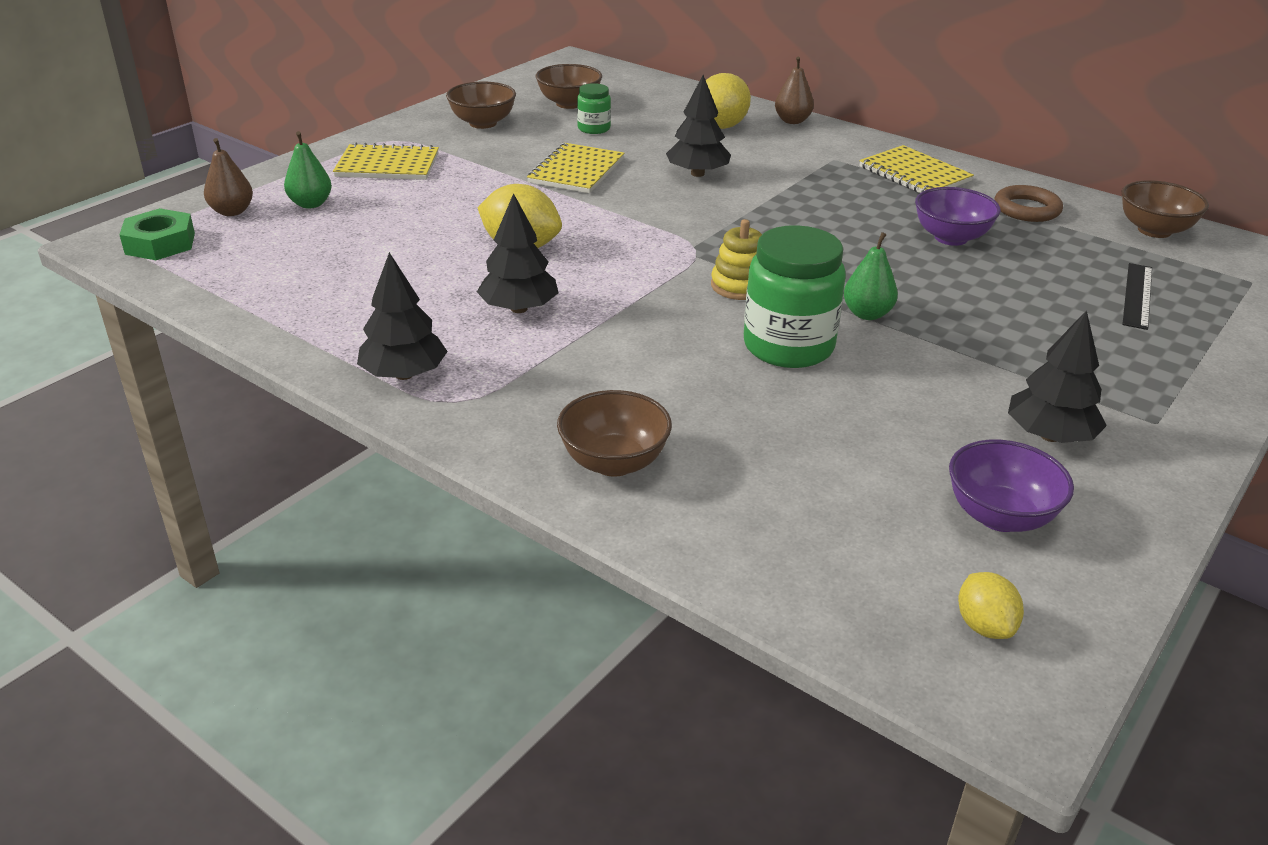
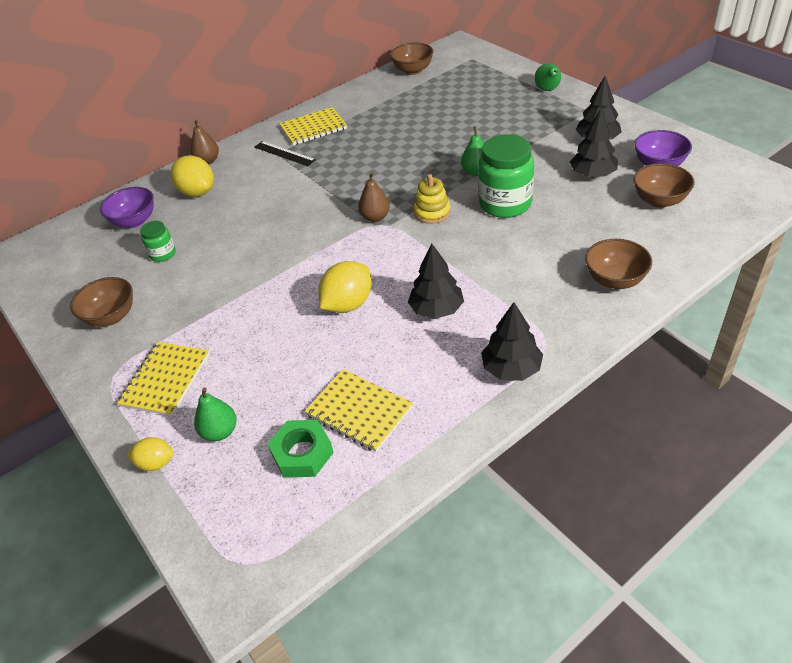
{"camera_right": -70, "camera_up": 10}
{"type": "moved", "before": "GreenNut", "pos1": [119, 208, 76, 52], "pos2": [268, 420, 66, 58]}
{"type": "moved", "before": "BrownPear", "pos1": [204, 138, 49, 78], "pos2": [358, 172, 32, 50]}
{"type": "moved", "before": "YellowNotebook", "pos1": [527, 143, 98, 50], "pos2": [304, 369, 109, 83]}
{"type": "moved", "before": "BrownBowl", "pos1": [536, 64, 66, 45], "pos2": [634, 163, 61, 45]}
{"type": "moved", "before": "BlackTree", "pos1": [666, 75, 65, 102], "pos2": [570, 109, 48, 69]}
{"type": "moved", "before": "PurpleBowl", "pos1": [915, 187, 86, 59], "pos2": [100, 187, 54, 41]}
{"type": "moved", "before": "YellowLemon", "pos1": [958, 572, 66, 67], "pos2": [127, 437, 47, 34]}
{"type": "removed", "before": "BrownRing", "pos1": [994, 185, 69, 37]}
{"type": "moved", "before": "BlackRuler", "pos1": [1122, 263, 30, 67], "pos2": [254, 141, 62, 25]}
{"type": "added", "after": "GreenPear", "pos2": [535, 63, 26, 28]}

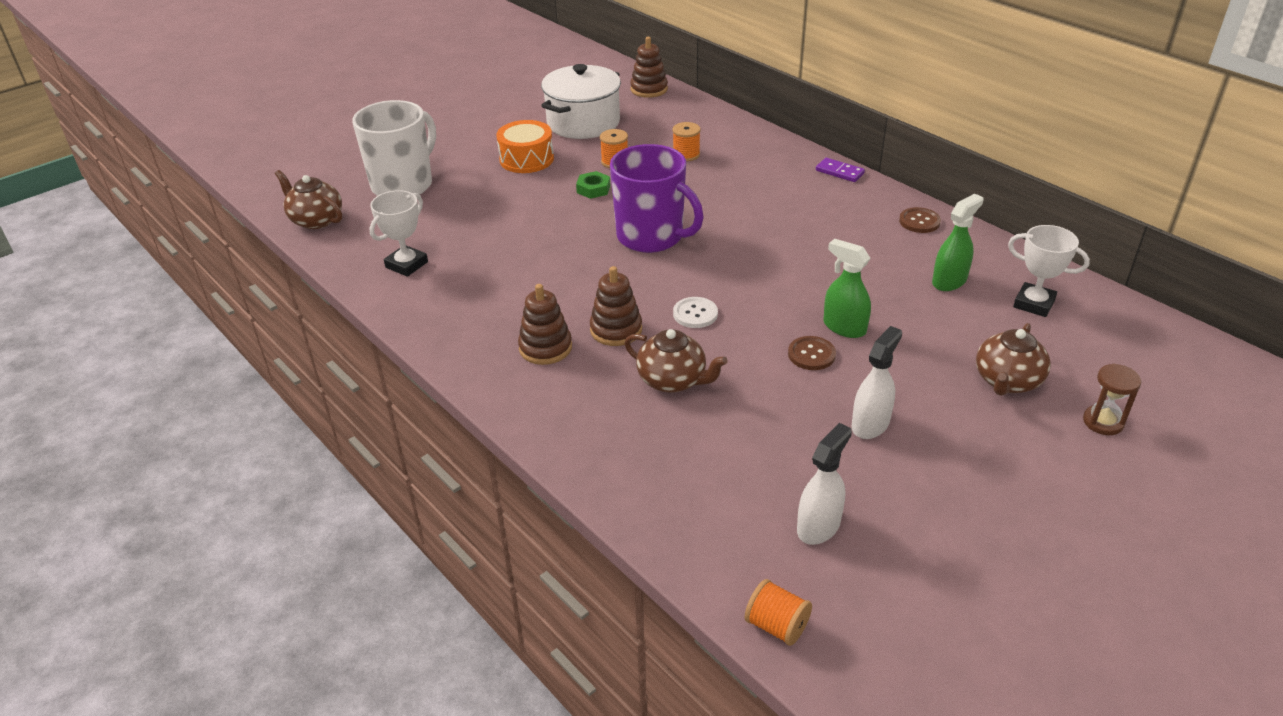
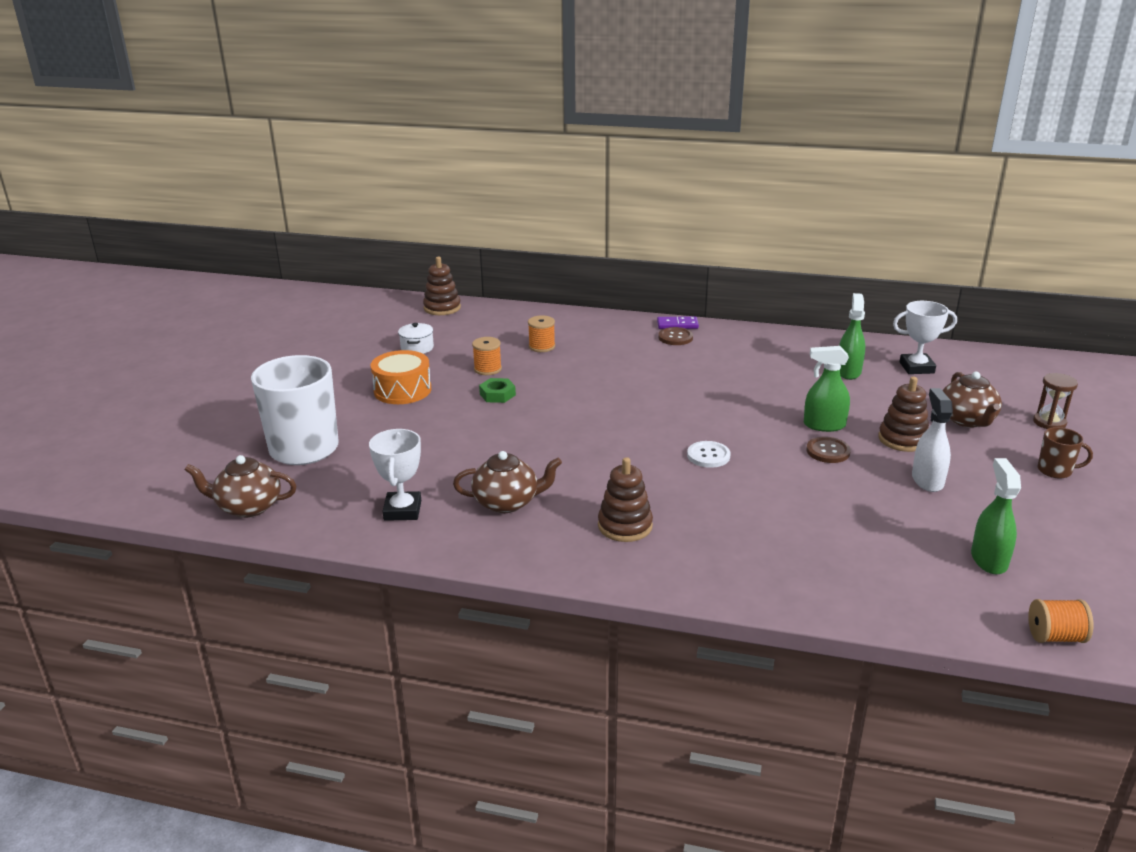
{"camera_right": -35, "camera_up": -10}
{"type": "resized", "before": "WhitePot", "pos1": [541, 64, 80, 75], "pos2": [398, 323, 36, 31], "scale": 0.44}
{"type": "moved", "before": "BrownStackingToy", "pos1": [590, 266, 52, 80], "pos2": [878, 377, 51, 75]}
{"type": "removed", "before": "PurpleMug", "pos1": [610, 144, 94, 109]}
{"type": "moved", "before": "BrownTeapot", "pos1": [624, 329, 104, 64], "pos2": [453, 451, 109, 62]}
{"type": "recoloured", "before": "WhiteSprayBottle", "after": "GreenSprayBottle", "pos1": [797, 423, 55, 122], "pos2": [971, 458, 50, 116]}
{"type": "moved", "before": "BrownButton", "pos1": [899, 207, 42, 26], "pos2": [658, 327, 35, 18]}
{"type": "added", "after": "BrownMug", "pos2": [1038, 427, 55, 52]}

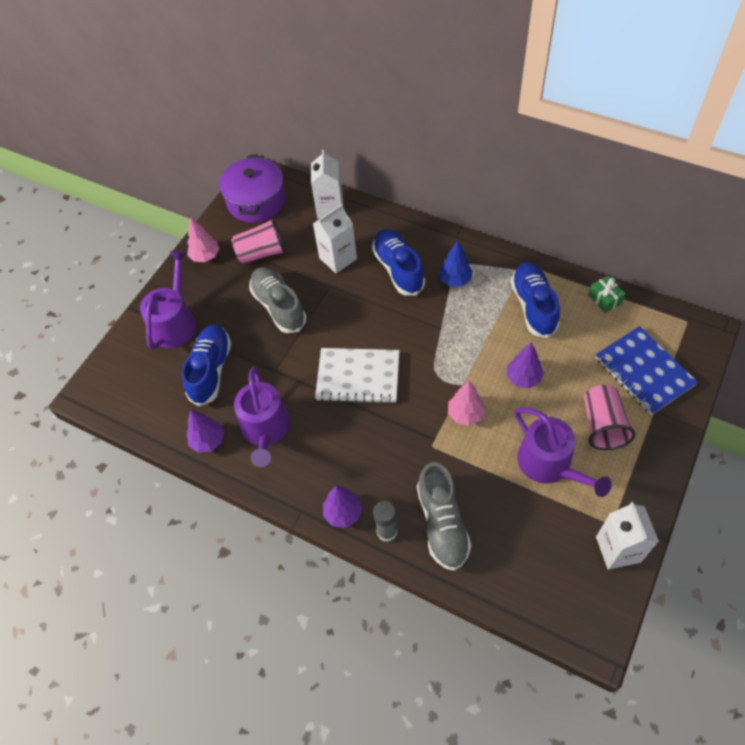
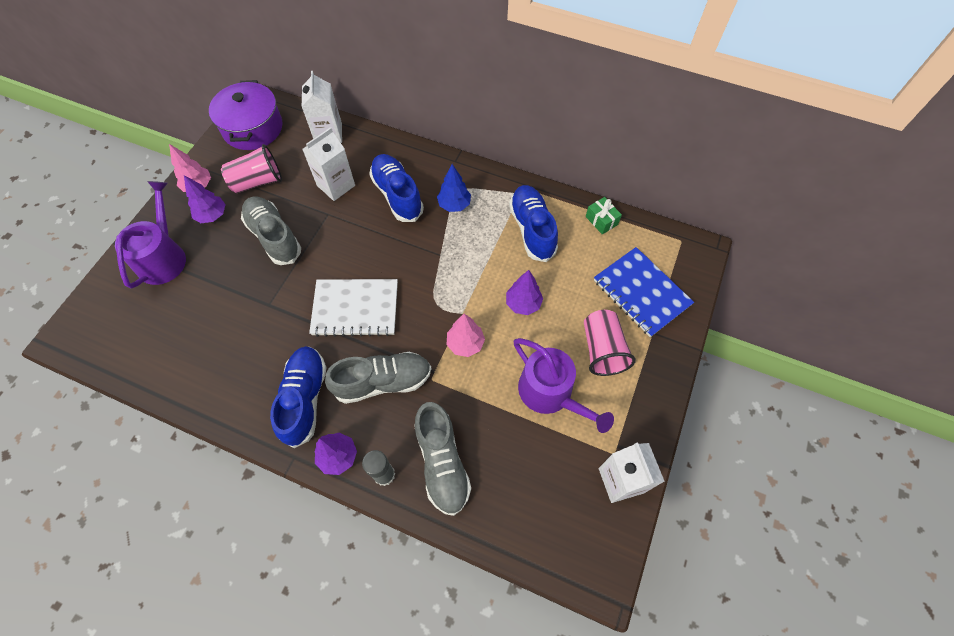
{"camera_right": -10, "camera_up": 5}
{"type": "moved", "before": "BlueShoe", "pos1": [182, 324, 49, 83], "pos2": [270, 346, 57, 102]}
{"type": "moved", "before": "PurpleTree", "pos1": [187, 410, 37, 43], "pos2": [184, 175, 42, 48]}
{"type": "removed", "before": "PurpleWateringCan", "pos1": [234, 366, 56, 101]}
{"type": "added", "after": "GreyShoe", "pos2": [325, 352, 107, 52]}

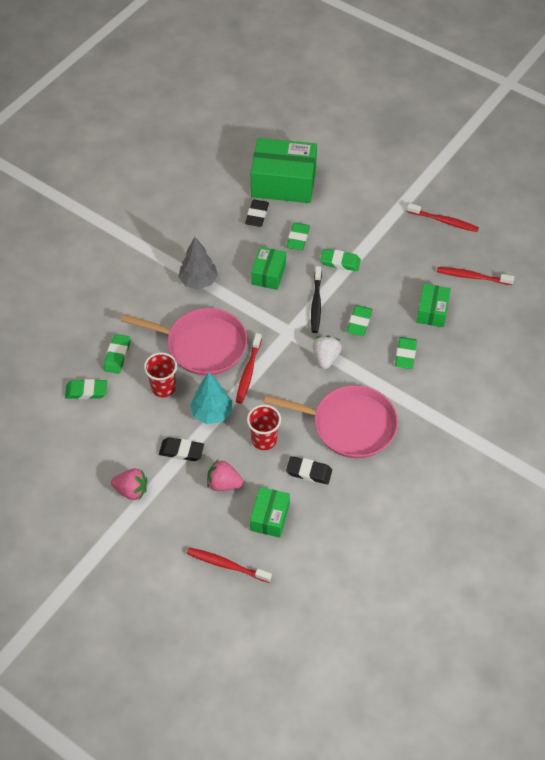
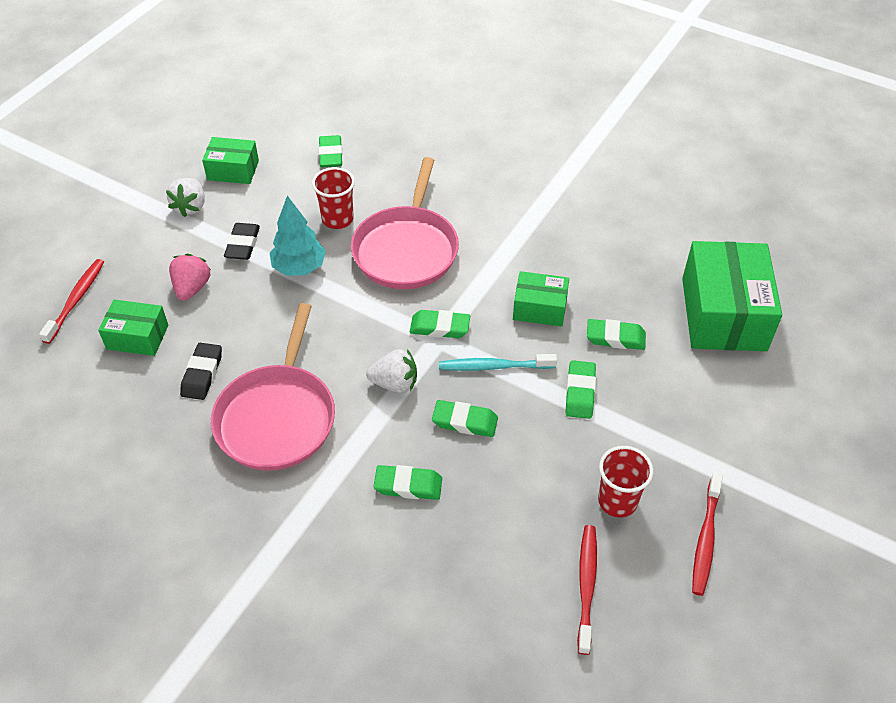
{"camera_right": 85, "camera_up": -5}
{"type": "moved", "before": "GreenEraser", "pos1": [104, 334, 26, 40], "pos2": [410, 310, 60, 28]}
{"type": "recoloured", "before": "PinkStrawberry", "after": "WhiteStrawberry", "pos1": [111, 469, 36, 31], "pos2": [166, 178, 39, 39]}
{"type": "removed", "before": "GreyTree", "pos1": [178, 237, 40, 52]}
{"type": "removed", "before": "RedToothbrush", "pos1": [236, 333, 26, 71]}
{"type": "removed", "before": "BlackEraser", "pos1": [245, 200, 24, 27]}
{"type": "moved", "before": "RedCup", "pos1": [247, 405, 34, 45], "pos2": [598, 446, 56, 72]}
{"type": "recoloured", "before": "BlackToothbrush", "after": "TurquoiseToothbrush", "pos1": [311, 266, 11, 67], "pos2": [439, 354, 118, 17]}
{"type": "moved", "before": "GreenBox", "pos1": [416, 284, 35, 43], "pos2": [202, 137, 57, 47]}

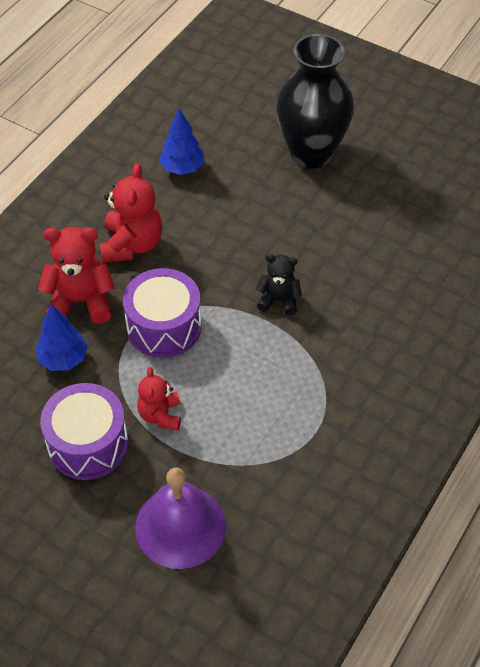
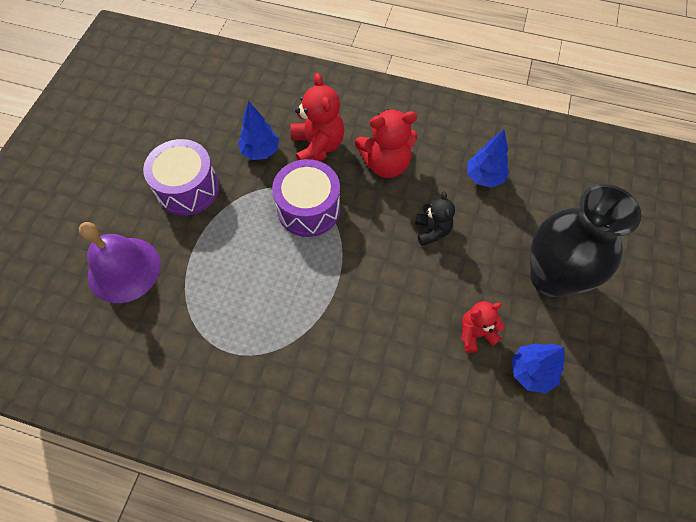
{"camera_right": 75, "camera_up": 10}
{"type": "moved", "before": "RedTeddyBear", "pos1": [137, 367, 44, 64], "pos2": [462, 301, 43, 52]}
{"type": "moved", "before": "BlackTeddyBear", "pos1": [256, 254, 46, 61], "pos2": [415, 191, 40, 55]}
{"type": "added", "after": "BlueTree", "pos2": [512, 343, 53, 50]}

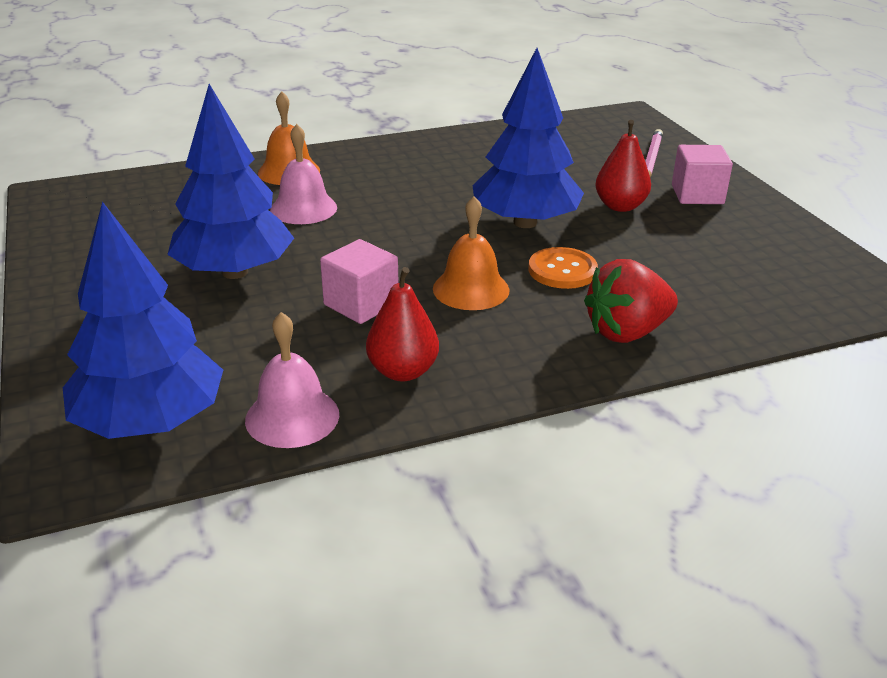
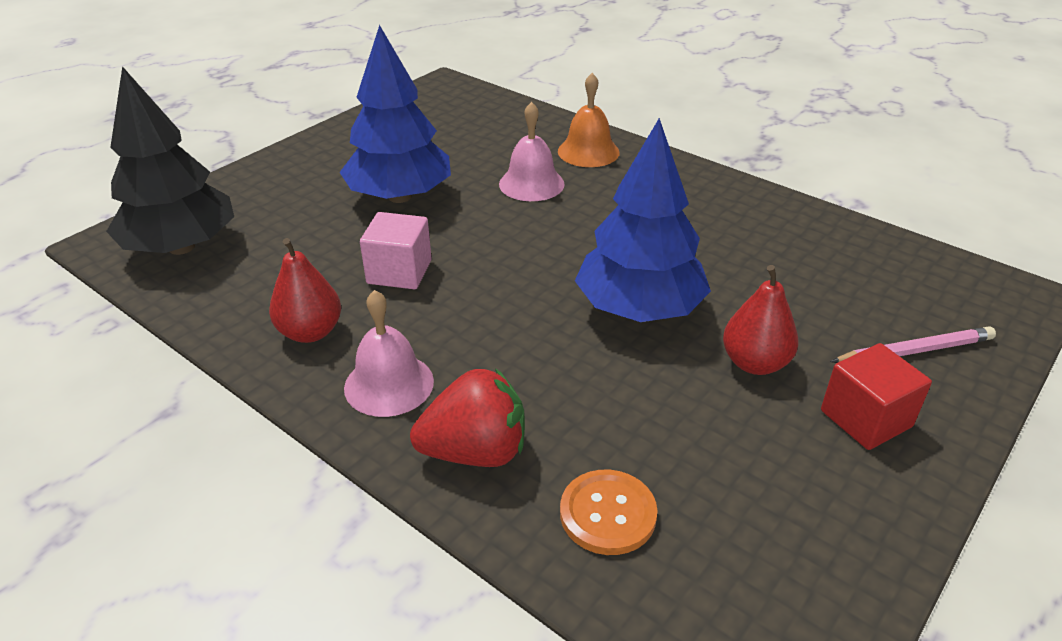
{"camera_right": 60, "camera_up": 5}
{"type": "recoloured", "before": "BlueTree", "after": "BlackTree", "pos1": [63, 201, 160, 238], "pos2": [106, 66, 128, 189]}
{"type": "moved", "before": "PinkBell", "pos1": [245, 312, 94, 136], "pos2": [344, 290, 90, 127]}
{"type": "removed", "before": "OrangeBell", "pos1": [433, 196, 77, 114]}
{"type": "moved", "before": "OrangeButton", "pos1": [529, 247, 69, 42], "pos2": [560, 470, 98, 85]}
{"type": "turned", "before": "RedStrawberry", "pos1": [584, 259, 94, 84], "pos2": [410, 368, 115, 99], "turn": 135}
{"type": "recoloured", "before": "PinkCube", "after": "RedCube", "pos1": [672, 145, 61, 59], "pos2": [821, 343, 111, 107]}

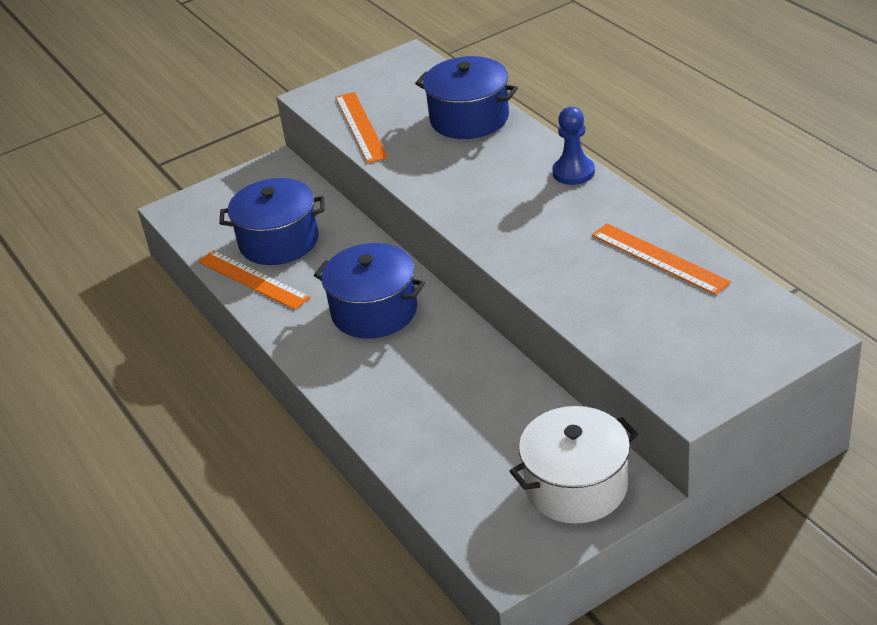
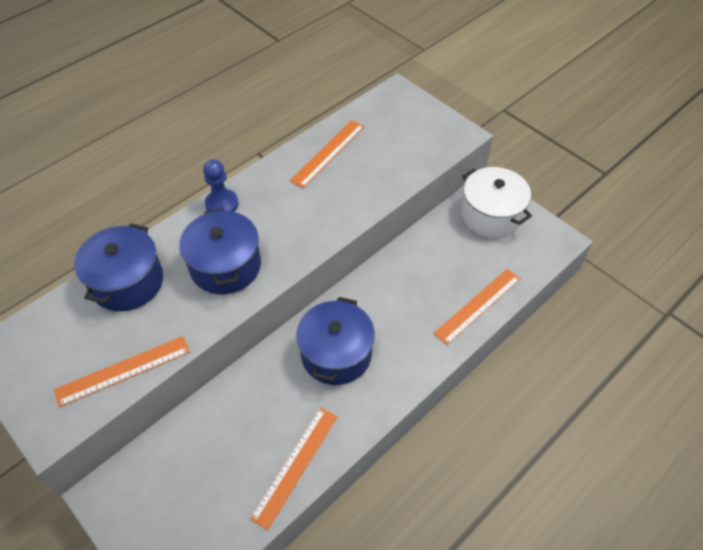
{"camera_right": -105, "camera_up": 15}
{"type": "moved", "before": "BluePot", "pos1": [219, 178, 106, 87], "pos2": [179, 208, 82, 86]}
{"type": "added", "after": "OrangeRuler", "pos2": [434, 269, 86, 76]}

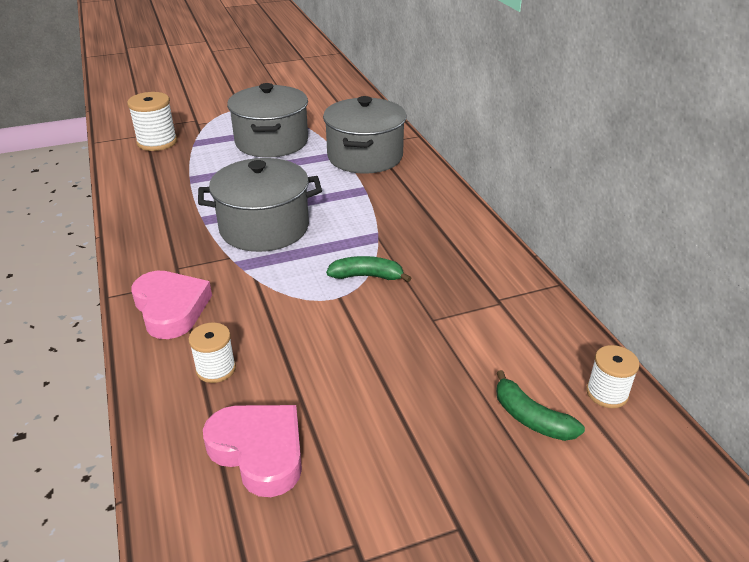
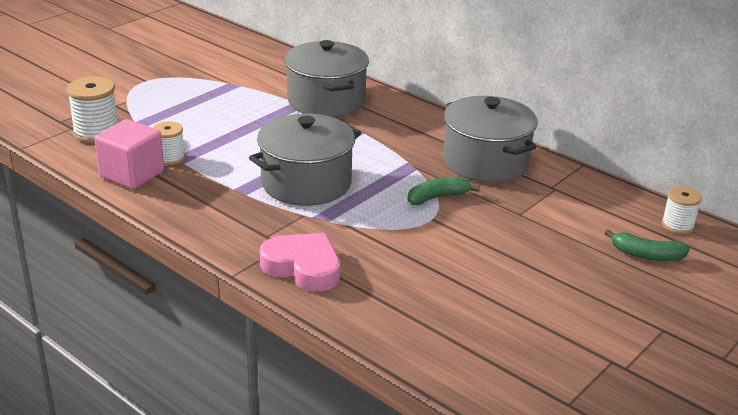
{"camera_right": -30, "camera_up": -5}
{"type": "moved", "before": "WhiteSpool", "pos1": [189, 322, 47, 61], "pos2": [153, 121, 32, 44]}
{"type": "removed", "before": "PinkHeart", "pos1": [203, 405, 99, 92]}
{"type": "moved", "before": "GreyPot", "pos1": [227, 83, 81, 75], "pos2": [443, 96, 94, 87]}
{"type": "added", "after": "PinkCube", "pos2": [94, 119, 70, 70]}

